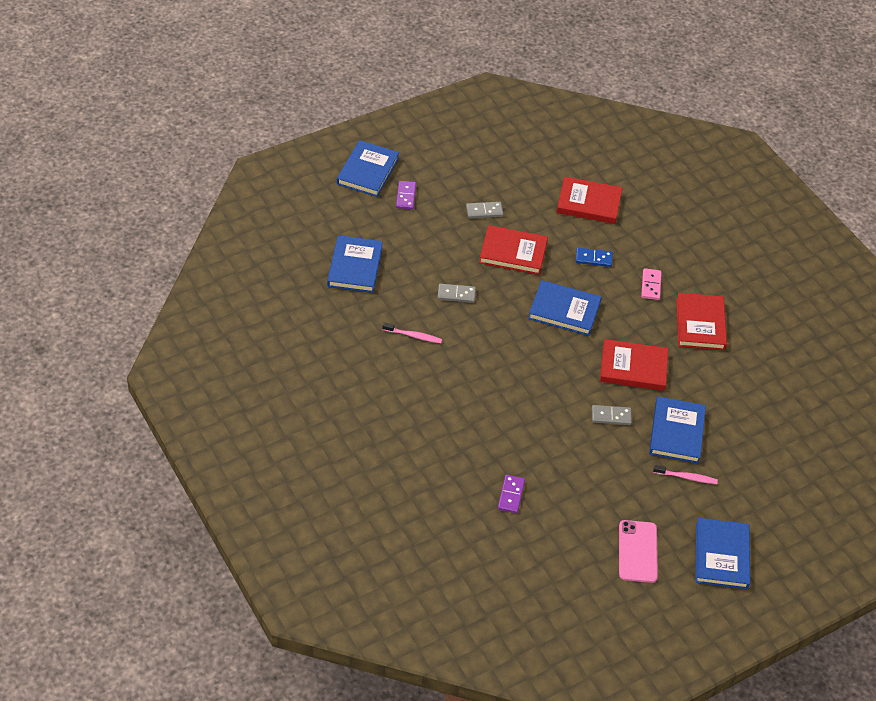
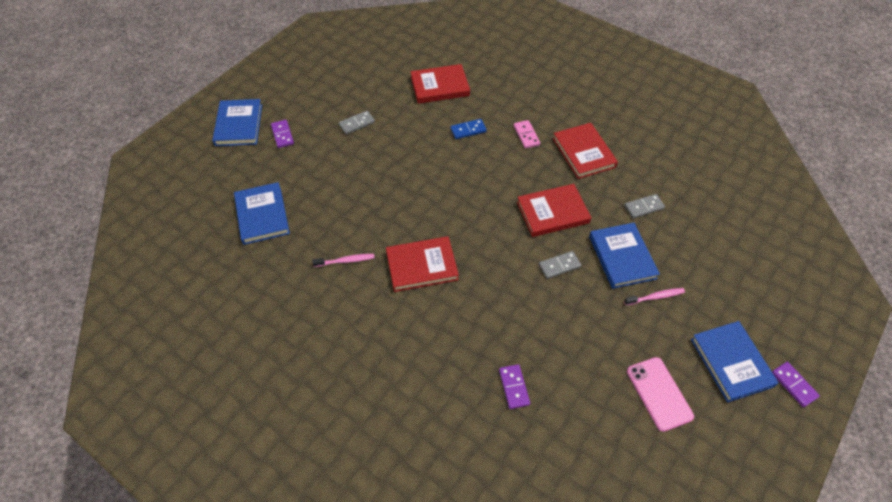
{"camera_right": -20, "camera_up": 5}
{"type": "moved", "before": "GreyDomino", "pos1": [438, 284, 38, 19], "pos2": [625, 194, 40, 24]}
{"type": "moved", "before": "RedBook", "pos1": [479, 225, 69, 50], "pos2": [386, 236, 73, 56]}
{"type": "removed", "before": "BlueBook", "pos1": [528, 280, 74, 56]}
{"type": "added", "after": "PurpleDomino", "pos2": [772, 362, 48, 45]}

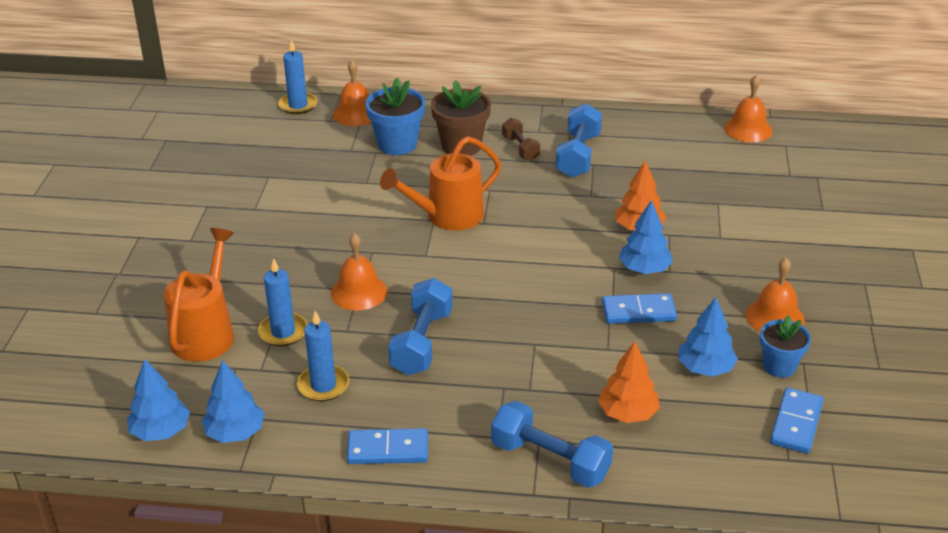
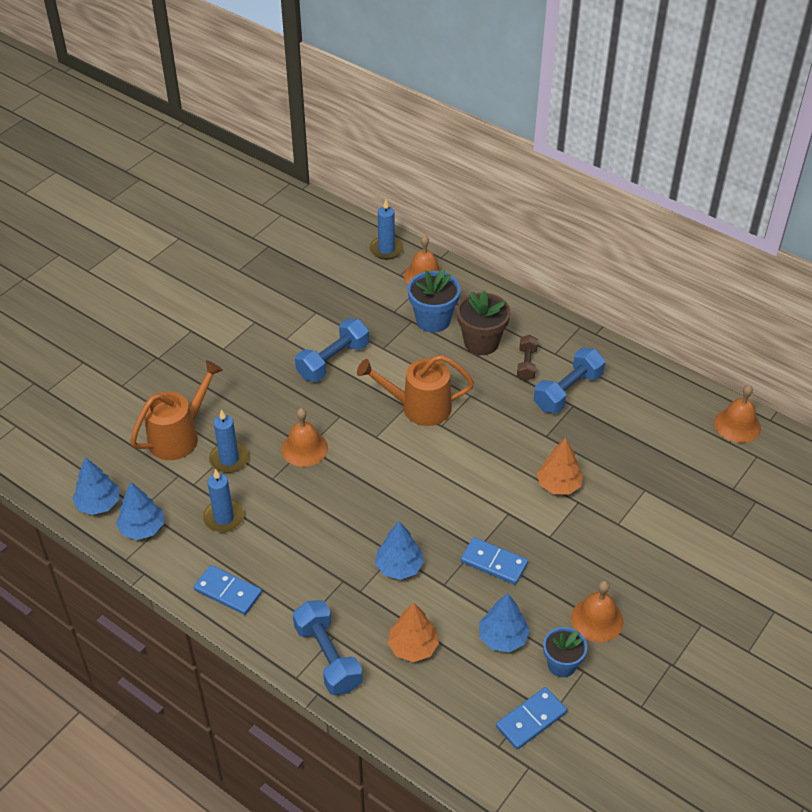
{"camera_right": 30, "camera_up": 10}
{"type": "moved", "before": "BlueDumbbell", "pos1": [388, 278, 65, 97], "pos2": [295, 318, 74, 64]}
{"type": "moved", "before": "BlueTree", "pos1": [619, 200, 54, 74], "pos2": [375, 521, 49, 59]}

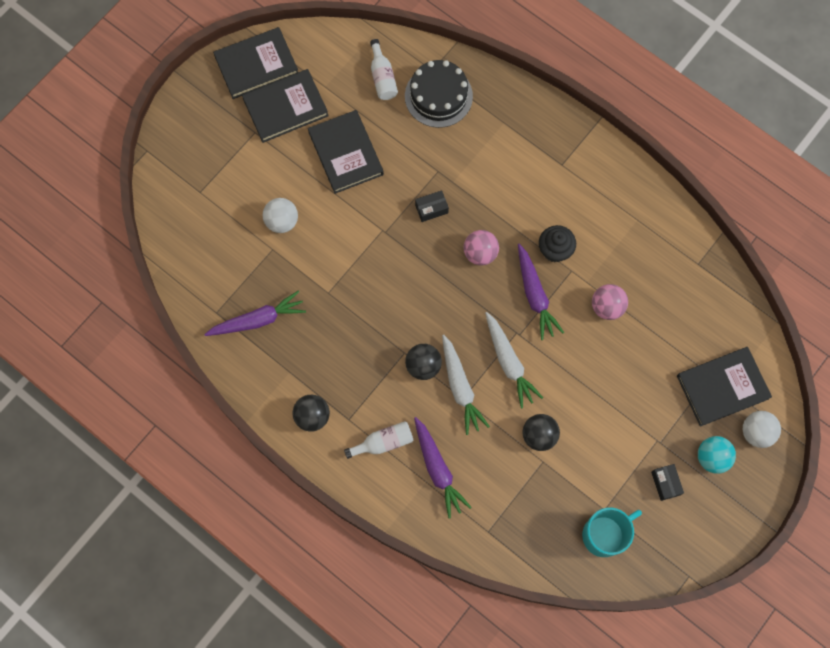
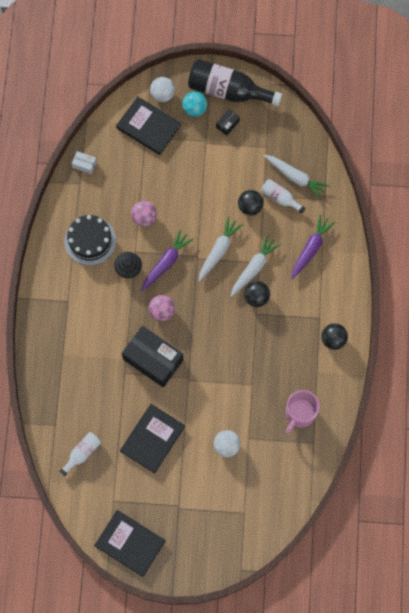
{"camera_right": -125, "camera_up": 0}
{"type": "replaced", "before": "PurpleCarrot", "after": "PinkMug", "pos1": [204, 291, 102, 45], "pos2": [285, 390, 35, 44]}
{"type": "removed", "before": "BlackBook", "pos1": [242, 69, 87, 74]}
{"type": "moved", "before": "WhiteBottle", "pos1": [344, 421, 69, 38], "pos2": [261, 179, 44, 35]}
{"type": "moved", "before": "BlackCake", "pos1": [405, 60, 68, 68], "pos2": [64, 215, 52, 51]}
{"type": "resized", "before": "BlackBox", "pos1": [415, 190, 34, 32], "pos2": [122, 326, 61, 61], "scale": 2.33}
{"type": "removed", "before": "TurquoiseMug", "pos1": [582, 508, 60, 49]}
{"type": "added", "after": "WhiteBox", "pos2": [72, 151, 25, 23]}
{"type": "added", "after": "BlackBottle", "pos2": [188, 59, 94, 47]}
{"type": "added", "after": "WhiteCarrot", "pos2": [264, 155, 66, 44]}

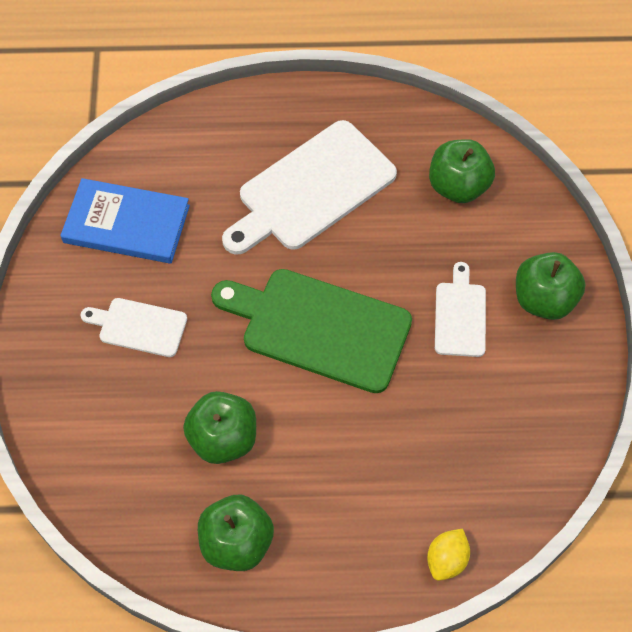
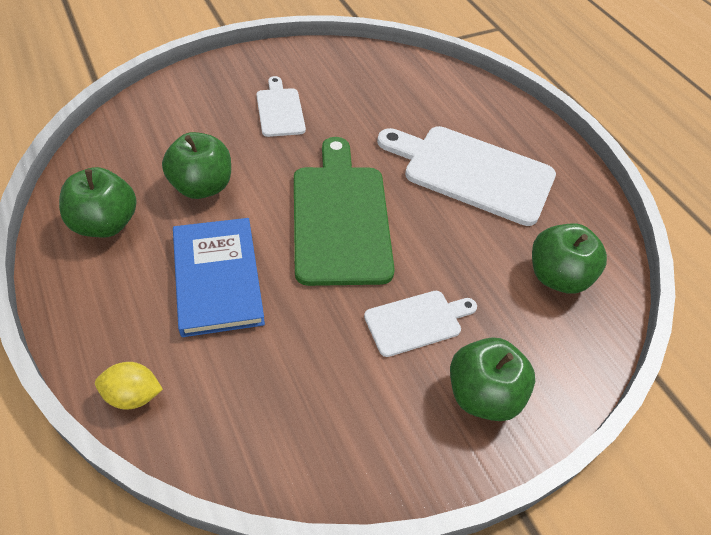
{"camera_right": 60, "camera_up": -10}
{"type": "moved", "before": "BlueBook", "pos1": [60, 178, 130, 86], "pos2": [173, 218, 92, 119]}

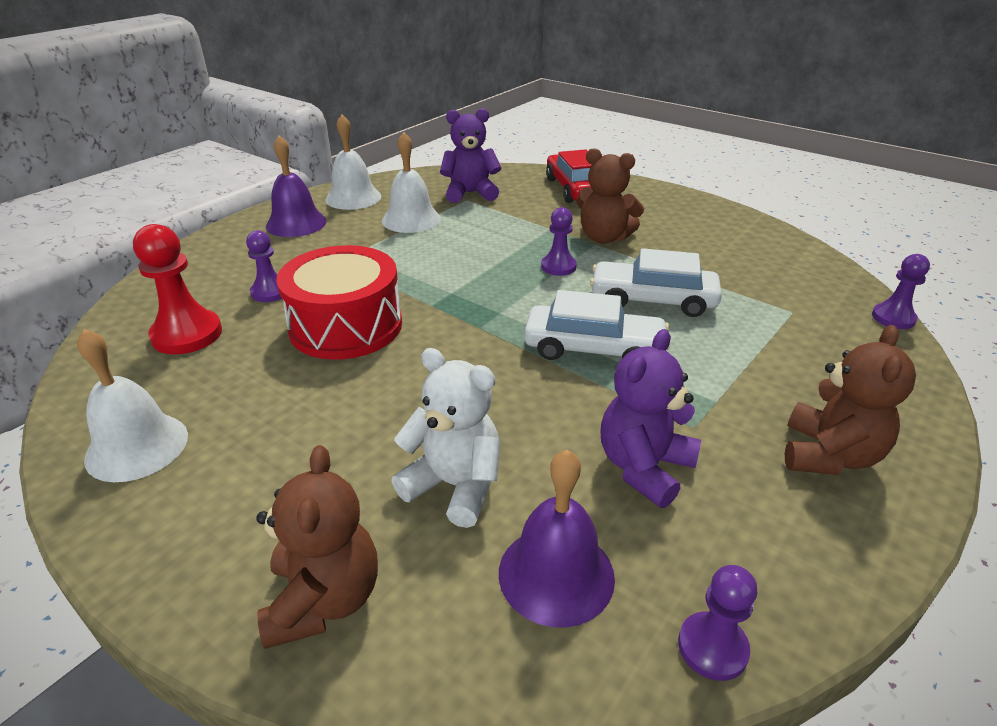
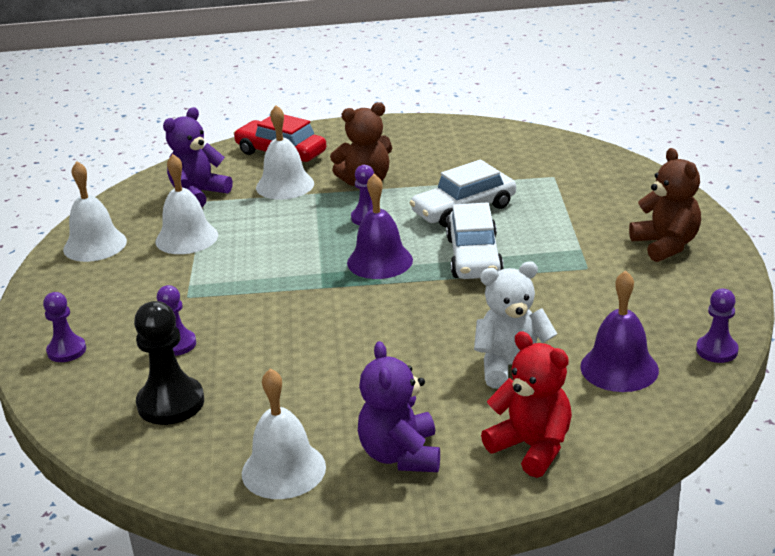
{"camera_right": -40, "camera_up": -5}
{"type": "recoloured", "before": "RedPawn", "after": "BlackPawn", "pos1": [133, 224, 89, 131], "pos2": [134, 301, 70, 124]}
{"type": "recoloured", "before": "BrownTeddyBear", "after": "RedTeddyBear", "pos1": [256, 445, 122, 204], "pos2": [481, 331, 91, 147]}
{"type": "moved", "before": "PurpleBell", "pos1": [266, 135, 61, 102], "pos2": [347, 174, 66, 105]}
{"type": "removed", "before": "RedDrum", "pos1": [276, 245, 126, 115]}
{"type": "turned", "before": "WhiteCar", "pos1": [524, 290, 146, 70], "pos2": [446, 202, 58, 77], "turn": 120}
{"type": "moved", "before": "PurpleTeddyBear", "pos1": [600, 329, 101, 179], "pos2": [358, 341, 82, 131]}
{"type": "moved", "before": "PurplePawn", "pos1": [872, 254, 58, 75], "pos2": [43, 292, 43, 70]}
{"type": "added", "after": "WhiteBell", "pos2": [256, 105, 58, 94]}

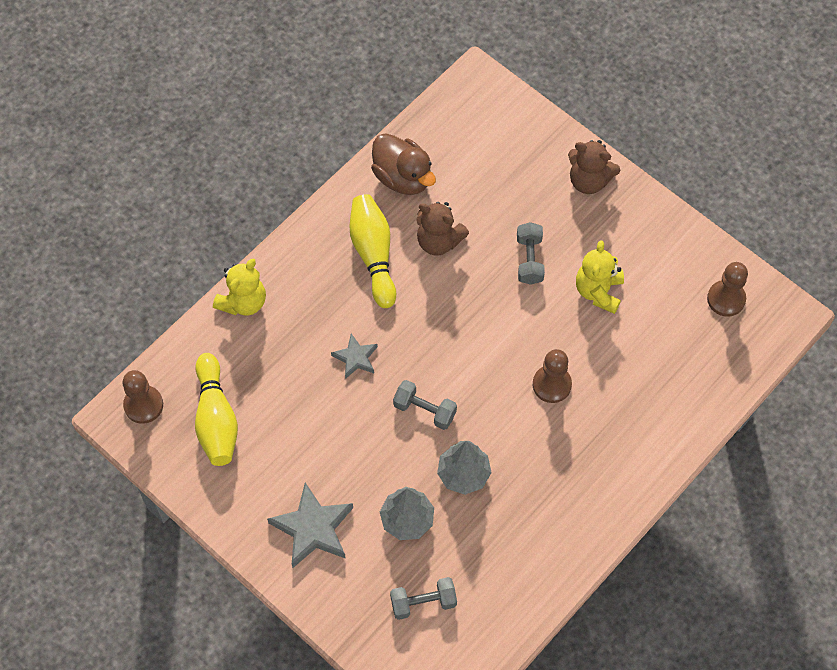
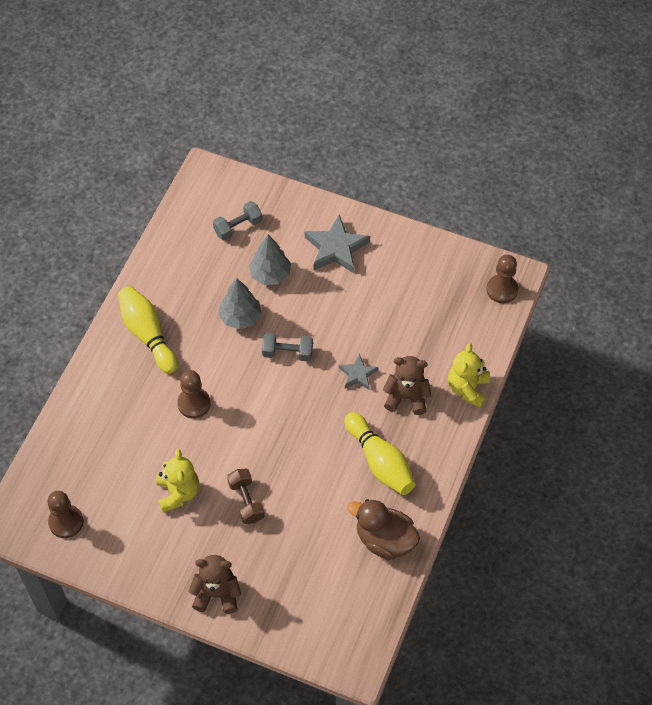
{"camera_right": 160, "camera_up": -5}
{"type": "moved", "before": "YellowBowlingPin", "pos1": [195, 353, 43, 113], "pos2": [118, 286, 60, 88]}
{"type": "moved", "before": "BrownTeddyBear", "pos1": [416, 202, 53, 54], "pos2": [383, 356, 49, 59]}
{"type": "recoloured", "before": "GreyDumbbell", "after": "BrownDumbbell", "pos1": [517, 222, 28, 63], "pos2": [227, 469, 38, 55]}

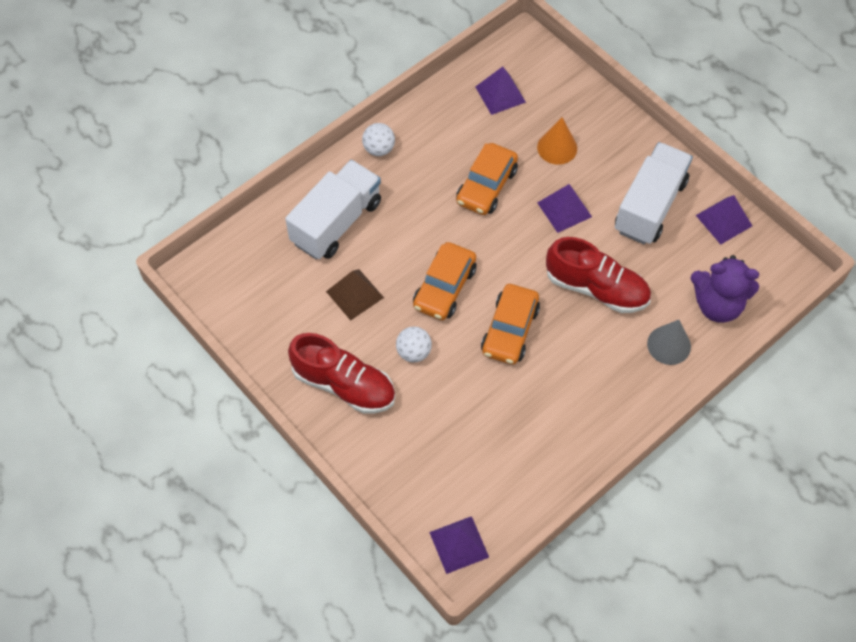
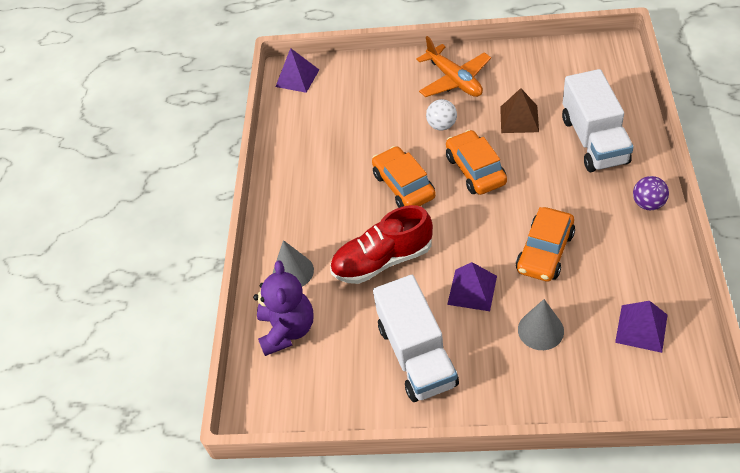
{"camera_right": 140, "camera_up": -10}
{"type": "replaced", "before": "RedShoe", "after": "OrangePlane", "pos1": [288, 333, 107, 81], "pos2": [416, 36, 75, 61]}
{"type": "recoloured", "before": "WhiteBall", "after": "PurpleBall", "pos1": [362, 123, 33, 33], "pos2": [633, 176, 36, 34]}
{"type": "turned", "before": "OrangeCar", "pos1": [456, 143, 62, 72], "pos2": [516, 207, 59, 75], "turn": -135}
{"type": "recoloured", "before": "OrangeCone", "after": "GreyCone", "pos1": [537, 117, 40, 48], "pos2": [518, 299, 46, 51]}
{"type": "turned", "before": "PurpleTeddyBear", "pos1": [690, 255, 69, 68], "pos2": [253, 260, 61, 96], "turn": 120}
{"type": "removed", "before": "PurplePyramid", "pos1": [696, 195, 56, 49]}

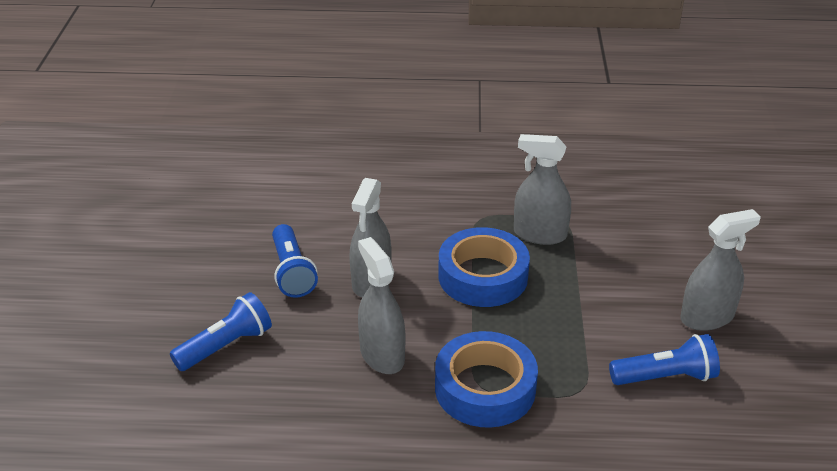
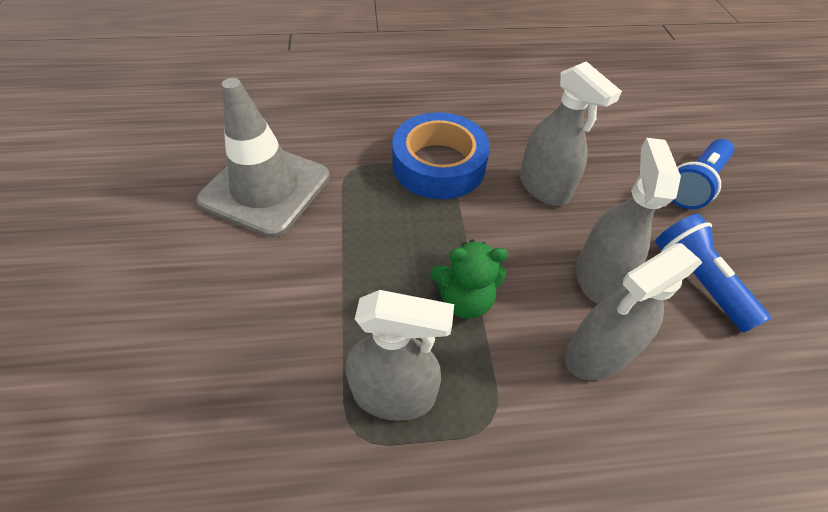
{"camera_right": 170, "camera_up": 15}
{"type": "replaced", "before": "BlueTape", "after": "GreenTeddyBear", "pos1": [438, 227, 92, 80], "pos2": [431, 240, 77, 79]}
{"type": "replaced", "before": "BlueFlashlight", "after": "GreyTrafficCone", "pos1": [609, 334, 111, 51], "pos2": [196, 78, 134, 160]}
{"type": "moved", "before": "GreySprayBottle", "pos1": [680, 209, 81, 122], "pos2": [564, 243, 138, 137]}

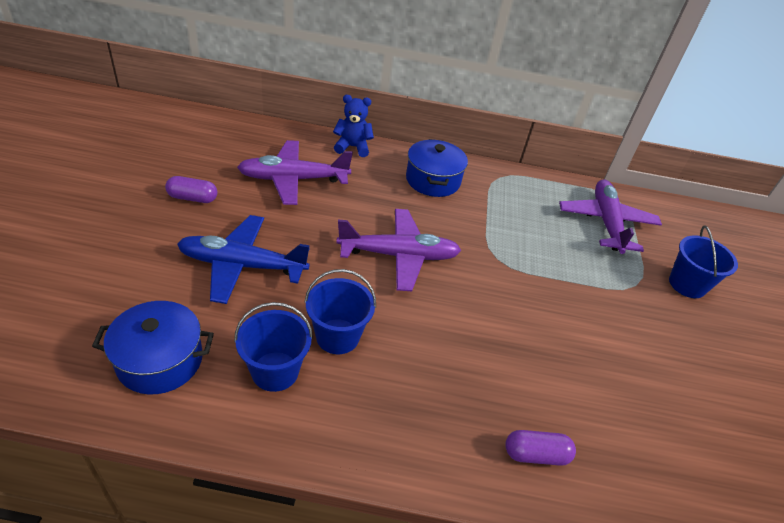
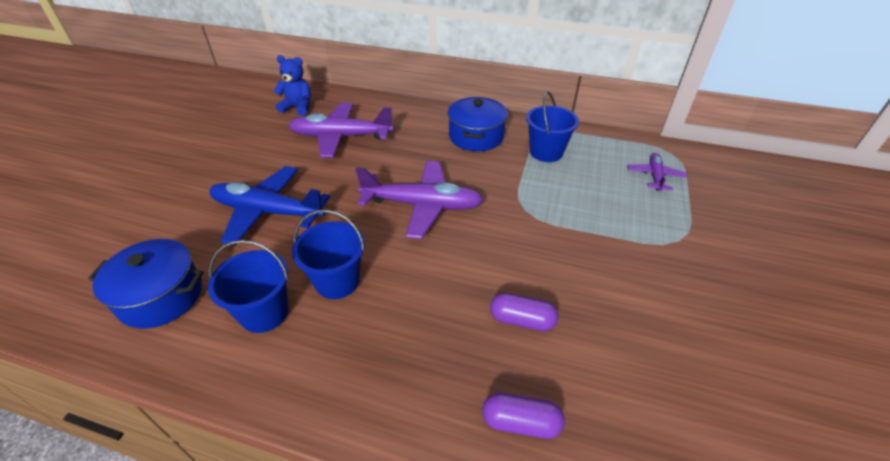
{"camera_right": 15, "camera_up": 0}
{"type": "moved", "before": "PurpleCapsule", "pos1": [165, 176, 53, 27], "pos2": [490, 293, 69, 38]}
{"type": "moved", "before": "BlueTeddyBear", "pos1": [333, 95, 41, 62], "pos2": [274, 55, 37, 61]}
{"type": "resized", "before": "PurplePlane", "pos1": [559, 179, 103, 75], "pos2": [628, 153, 60, 39], "scale": 0.52}
{"type": "moved", "before": "BlueBucket", "pos1": [669, 226, 69, 72], "pos2": [526, 91, 53, 71]}

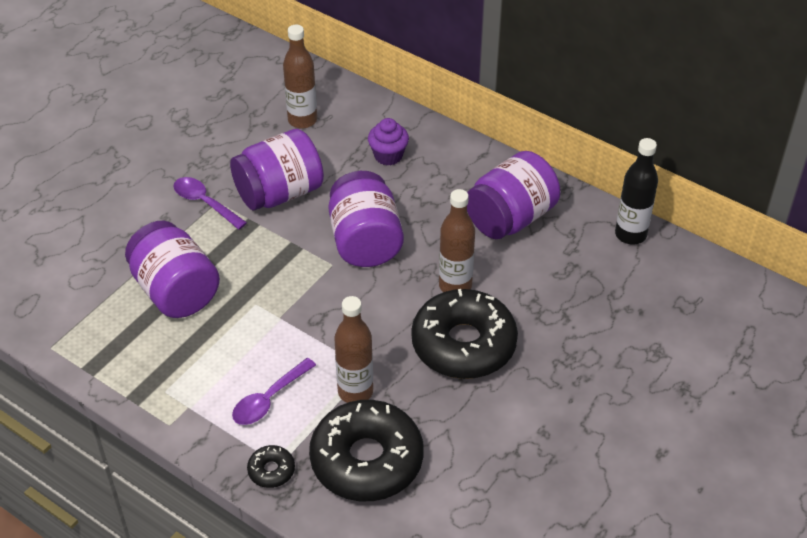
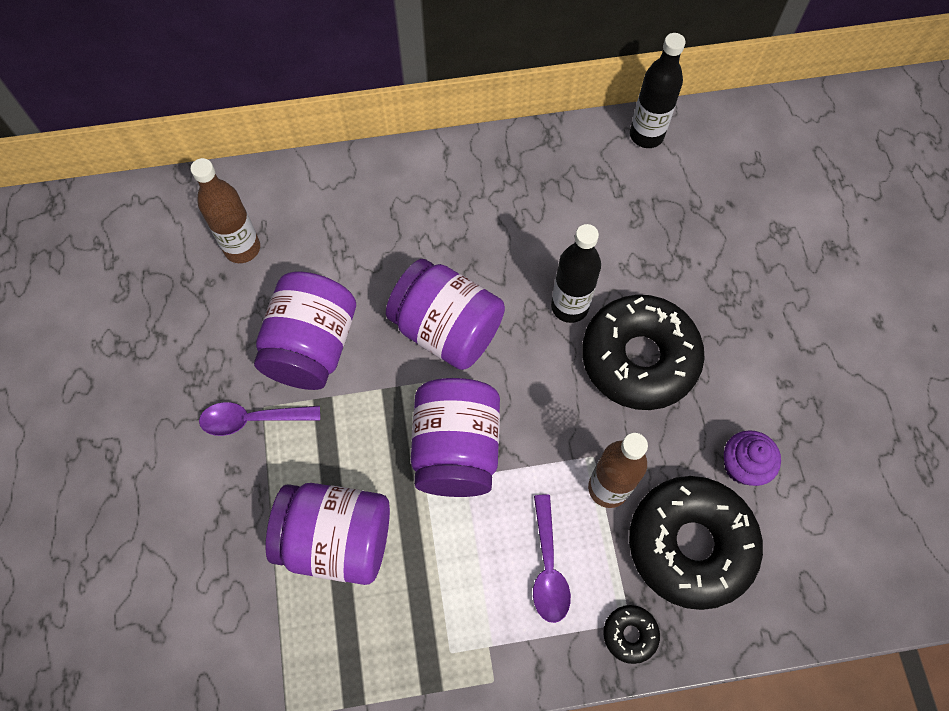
{"camera_right": -45, "camera_up": 20}
{"type": "moved", "before": "PurpleCupcake", "pos1": [368, 118, 41, 47], "pos2": [724, 430, 57, 56]}
{"type": "recoloured", "before": "BrownBottle", "after": "BlackBottle", "pos1": [439, 189, 36, 103], "pos2": [551, 224, 50, 99]}
{"type": "moved", "before": "PurpleJar", "pos1": [467, 151, 93, 88], "pos2": [411, 378, 89, 119]}

